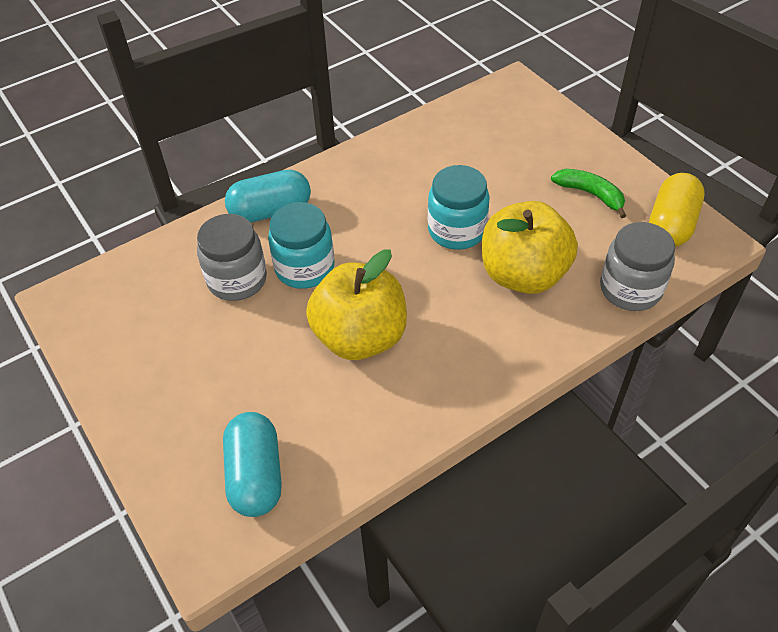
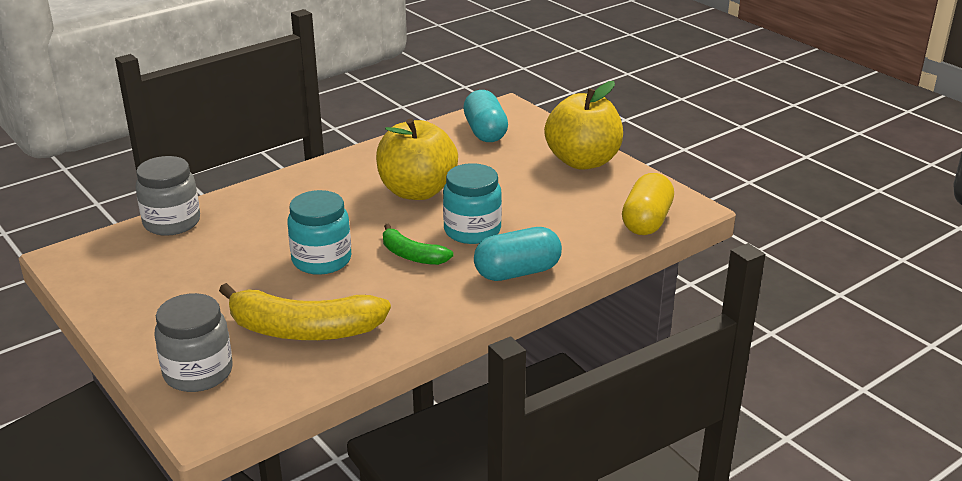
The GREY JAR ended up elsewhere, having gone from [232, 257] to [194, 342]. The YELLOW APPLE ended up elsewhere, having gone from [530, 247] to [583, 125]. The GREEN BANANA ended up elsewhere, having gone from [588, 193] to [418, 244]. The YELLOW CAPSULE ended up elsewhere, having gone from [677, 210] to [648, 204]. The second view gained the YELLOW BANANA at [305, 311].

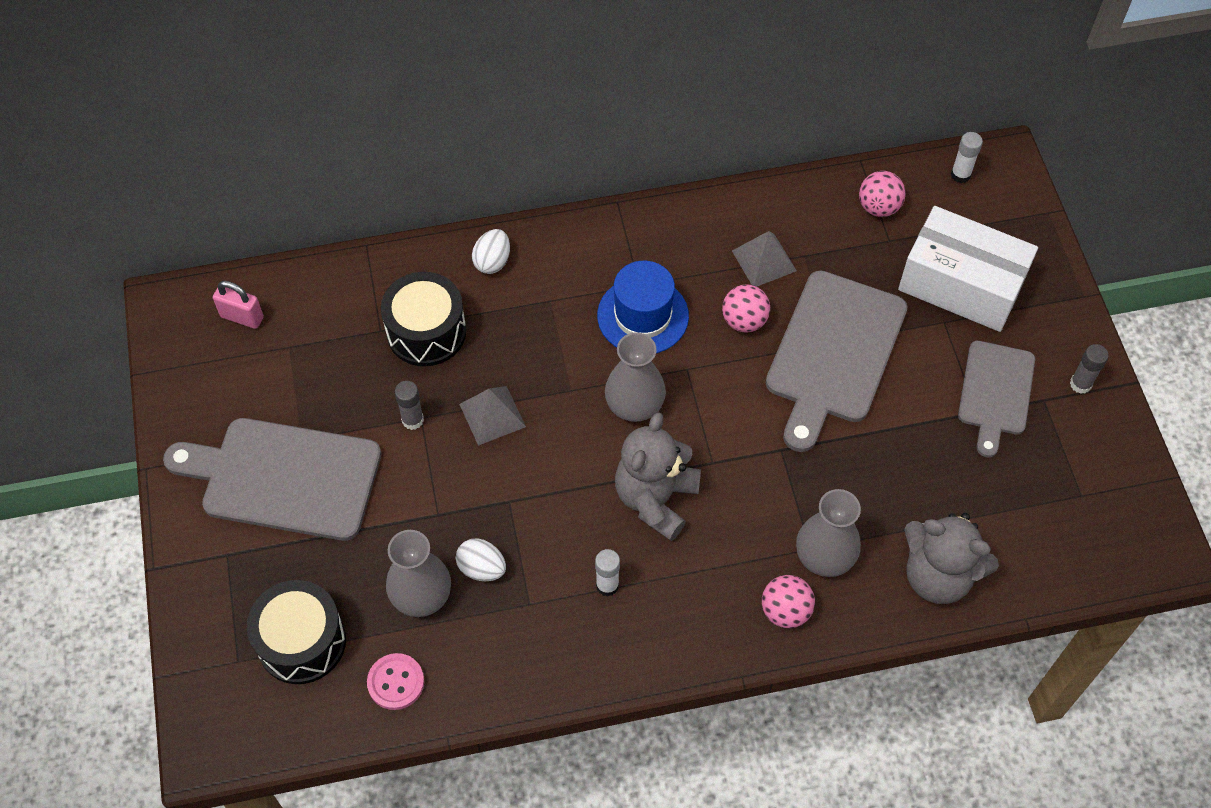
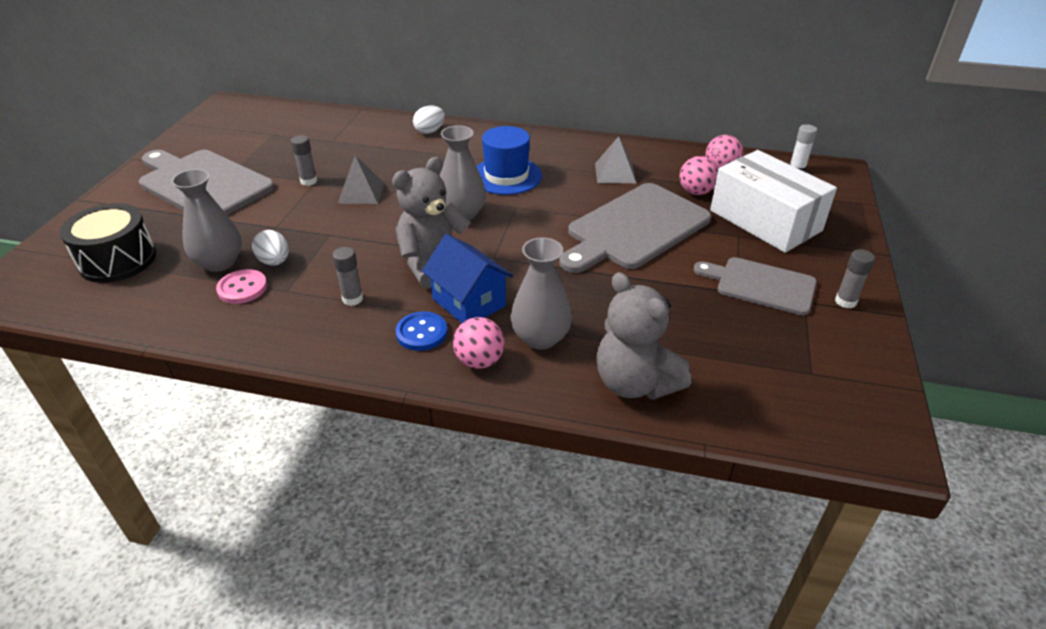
The second view lost the PINK PADLOCK at [238, 305]. The PINK BUTTON ended up elsewhere, having gone from [395, 681] to [241, 286]. The second view lost the BLACK DRUM at [423, 319]. What was the WHITE GLUE STICK at [607, 573] turned into the GREY GLUE STICK at [347, 276]. The PINK BALL ended up elsewhere, having gone from [746, 308] to [698, 175]. The GREY CUTTING BOARD at [996, 399] ended up facing another way, 75 degrees clockwise from before. The second view gained the BLUE BUTTON at [421, 331]. The second view gained the BLUE HOUSE at [467, 278].

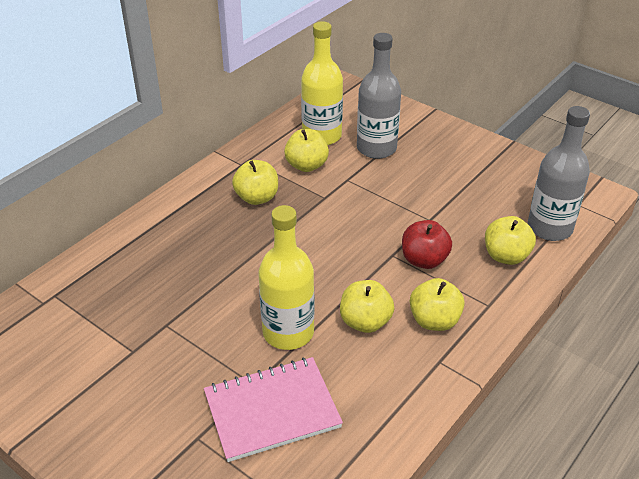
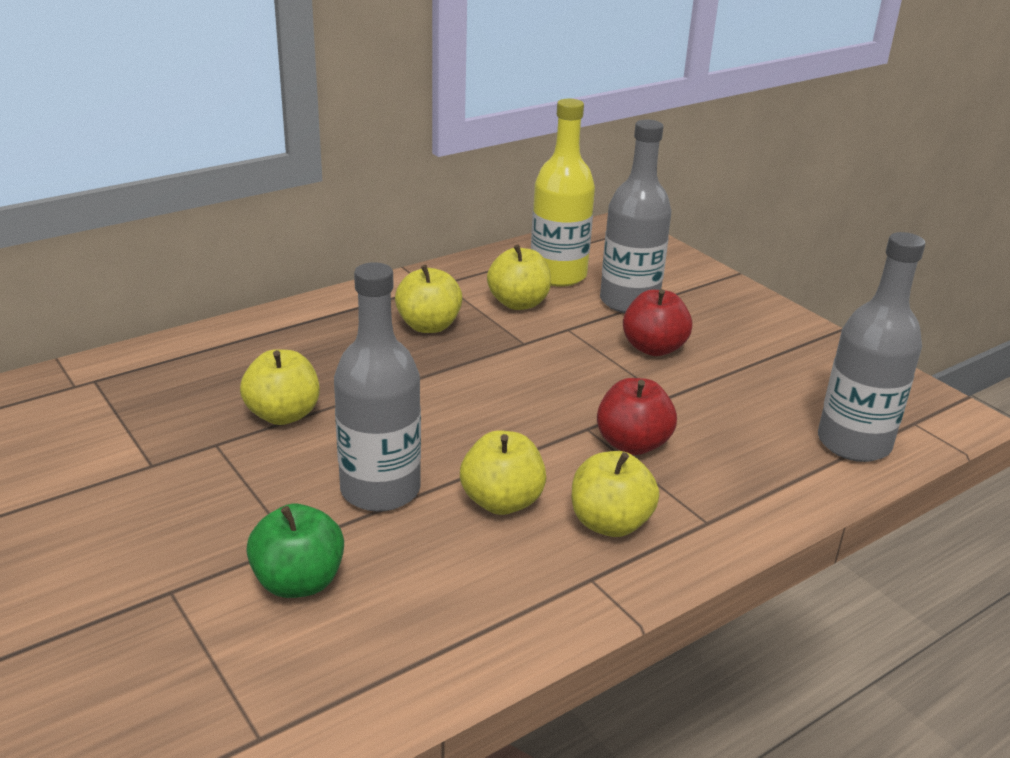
Where the PINK NOTEBOOK stood at [273, 409], the GREEN APPLE came to stand at [295, 551]. What was the YELLOW BOTTLE at [286, 277] turned into the GREY BOTTLE at [377, 387]. The YELLOW APPLE ended up elsewhere, having gone from [510, 240] to [279, 387]. The second view gained the RED APPLE at [657, 322].

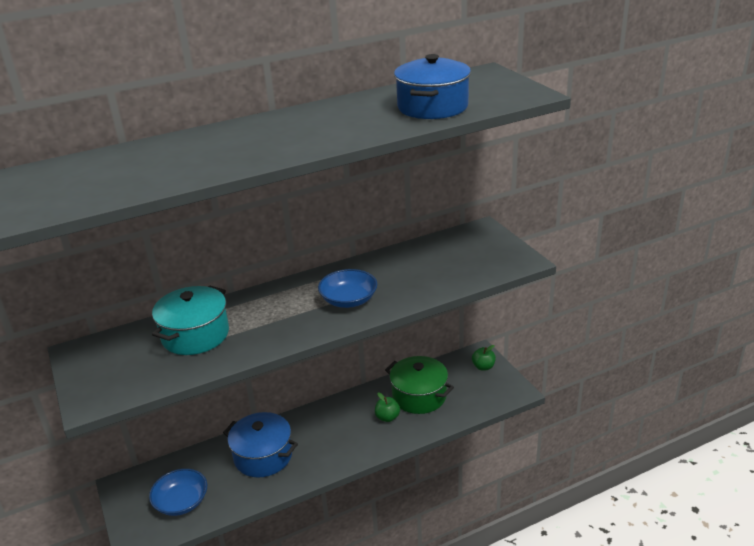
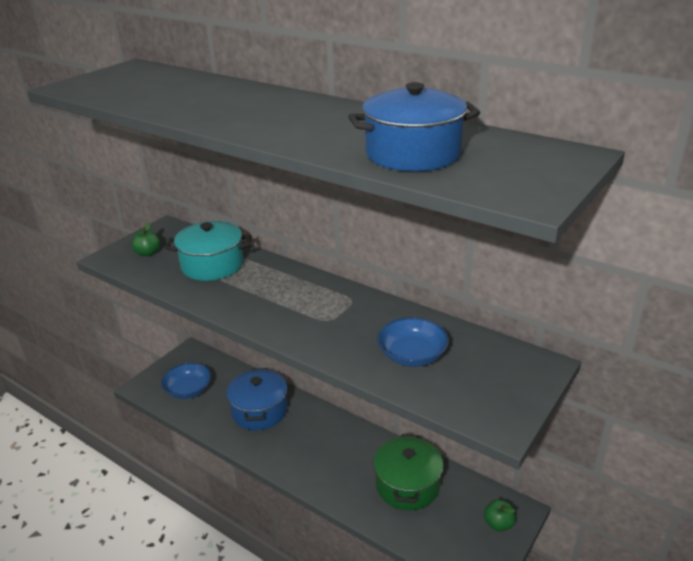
The BLUE BOWL ended up elsewhere, having gone from [347, 288] to [413, 342]. The GREEN APPLE ended up elsewhere, having gone from [387, 407] to [146, 239].

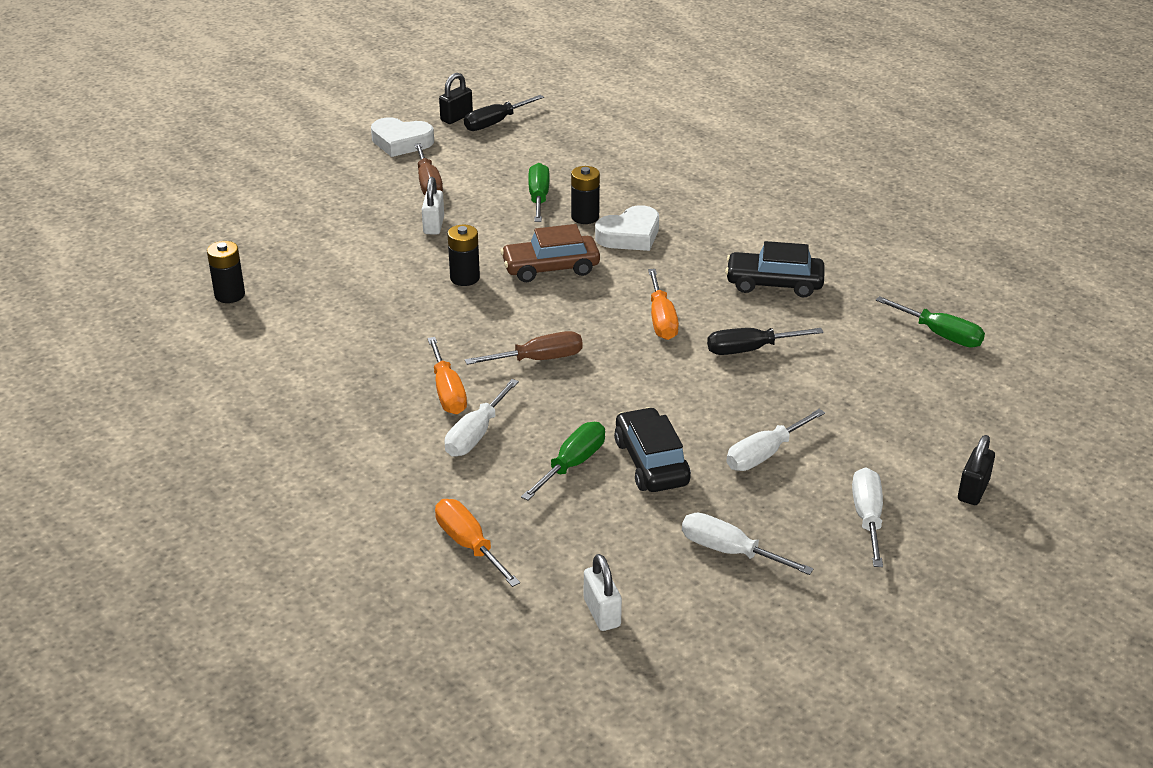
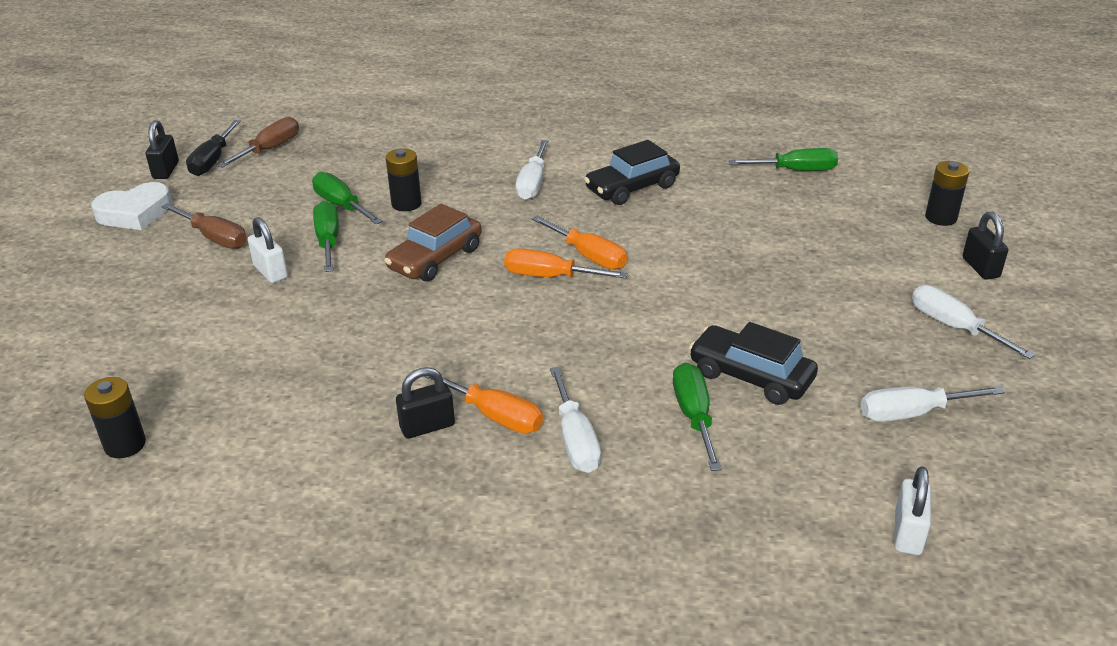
The ORANGE SCREWDRIVER ended up elsewhere, having gone from [477, 543] to [566, 263]. The BLACK BATTERY ended up elsewhere, having gone from [463, 255] to [947, 193]. The BROWN SCREWDRIVER ended up elsewhere, having gone from [524, 348] to [258, 142]. The WHITE PADLOCK at [603, 592] ended up facing another way, 75 degrees clockwise from before. The second view lost the WHITE HEART at [627, 228]. The second view lost the BLACK SCREWDRIVER at [765, 341]. The WHITE SCREWDRIVER ended up elsewhere, having gone from [775, 440] to [532, 170]. The second view gained the GREEN SCREWDRIVER at [326, 236]. The second view gained the BLACK PADLOCK at [425, 403].

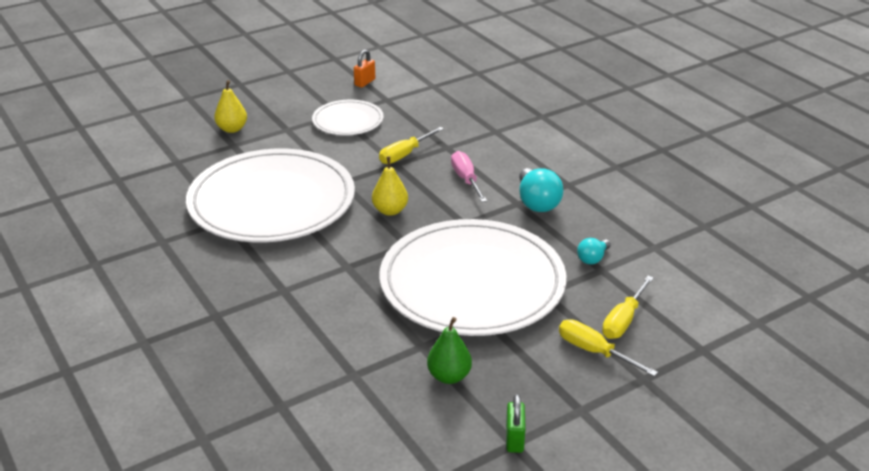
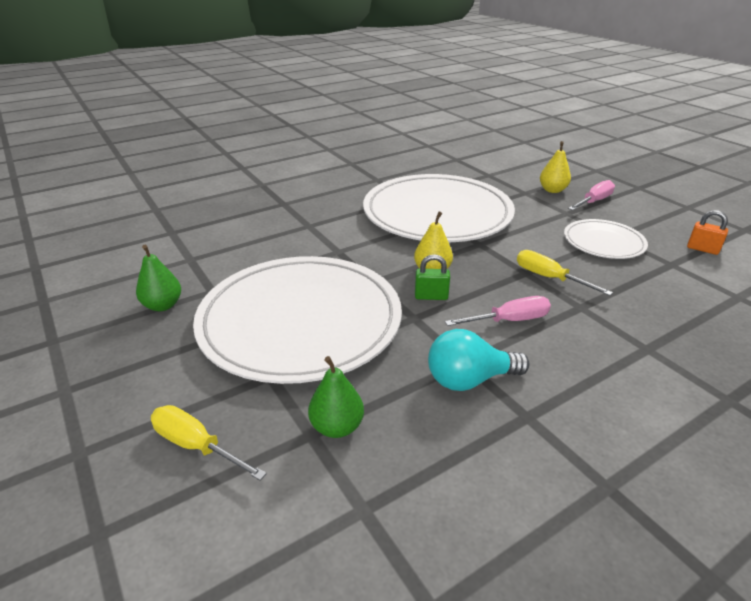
The GREEN PADLOCK ended up elsewhere, having gone from [516, 423] to [432, 277]. The second view lost the YELLOW SCREWDRIVER at [608, 348]. Where the TURQUOISE LIGHT BULB stood at [594, 251], the GREEN PEAR came to stand at [336, 397]. The second view gained the PINK SCREWDRIVER at [591, 195].

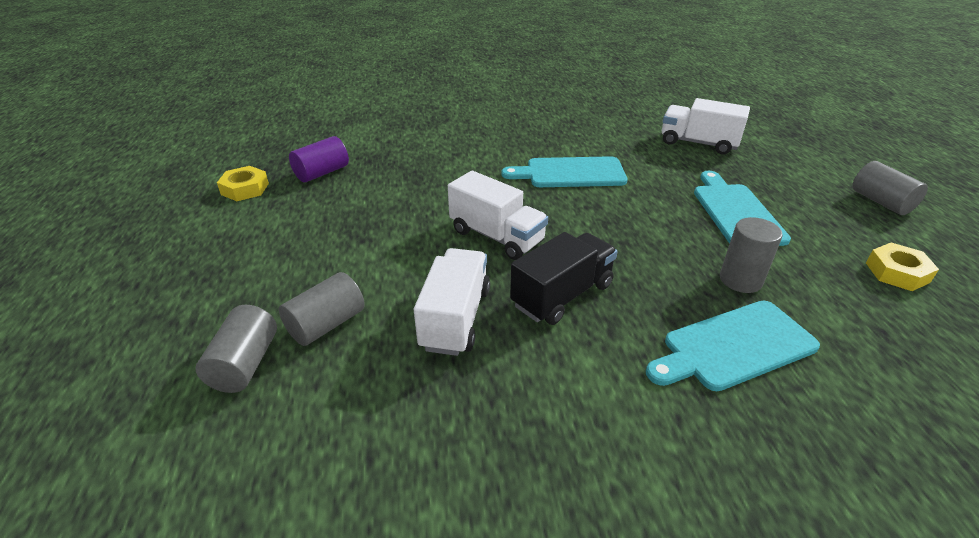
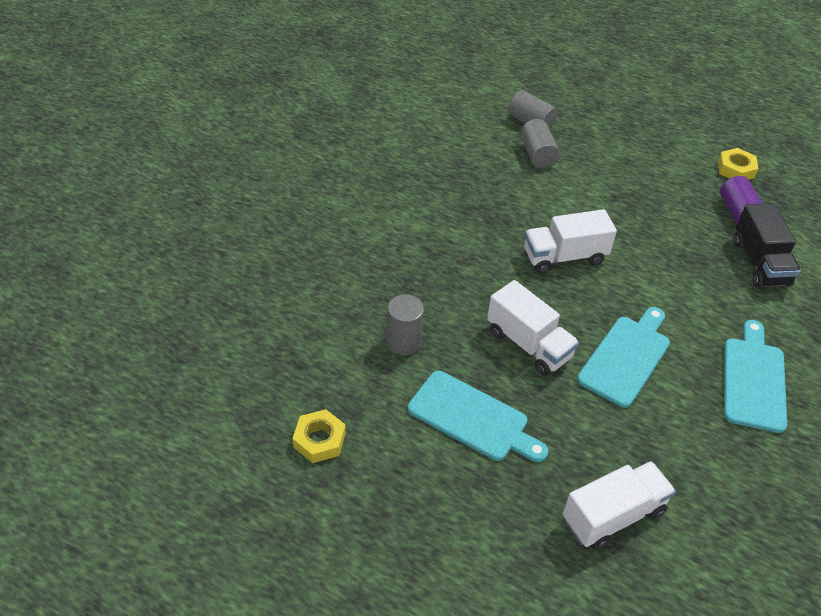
The WHITE TRUCK ended up elsewhere, having gone from [452, 302] to [533, 328]. The BLACK TRUCK ended up elsewhere, having gone from [564, 278] to [767, 245]. The TURQUOISE CUTTING BOARD ended up elsewhere, having gone from [733, 346] to [755, 376]. The second view lost the GREY CYLINDER at [890, 188].

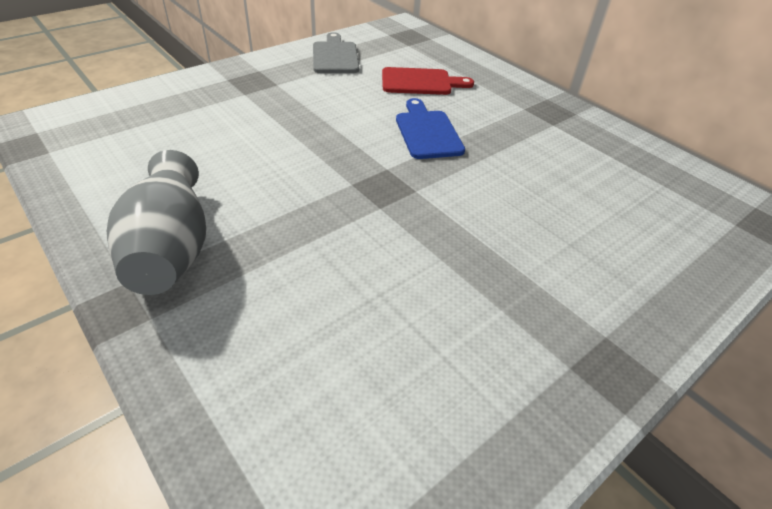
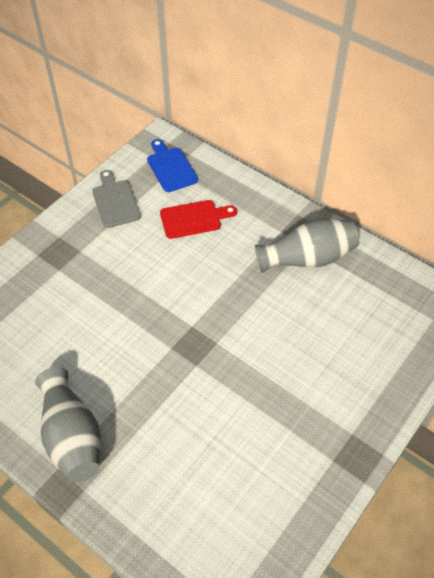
The BLUE CUTTING BOARD ended up elsewhere, having gone from [430, 128] to [172, 165]. The second view gained the GREY VASE at [307, 246].

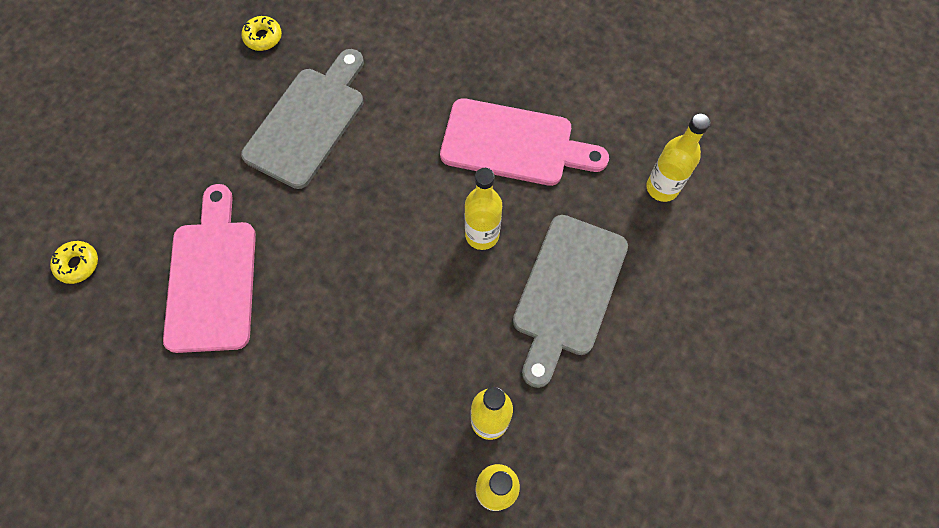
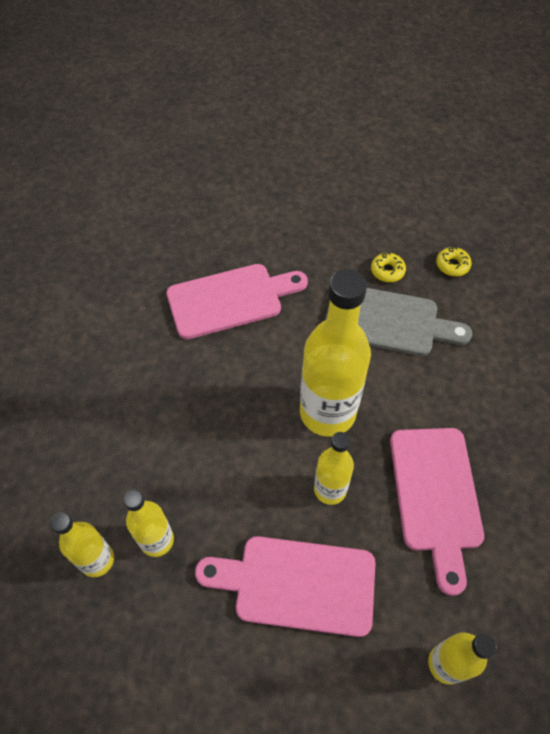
The YELLOW DONUT ended up elsewhere, having gone from [74, 262] to [388, 267]. What was the GREY CUTTING BOARD at [570, 301] turned into the PINK CUTTING BOARD at [285, 586]. The second view gained the YELLOW BOTTLE at [335, 352].

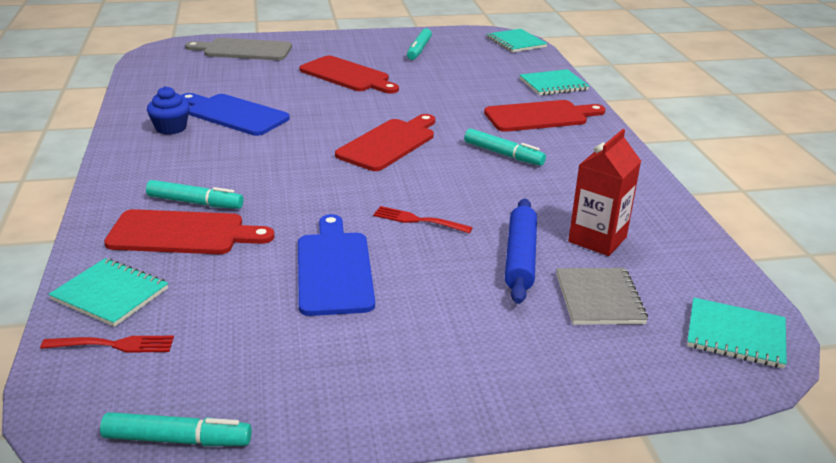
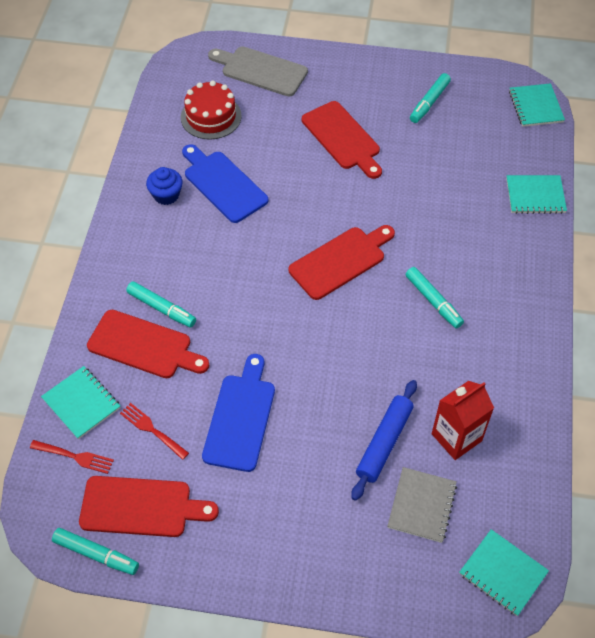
The RED FORK ended up elsewhere, having gone from [423, 219] to [154, 431]. The RED CUTTING BOARD ended up elsewhere, having gone from [544, 116] to [149, 506]. The second view gained the RED CAKE at [211, 110].

